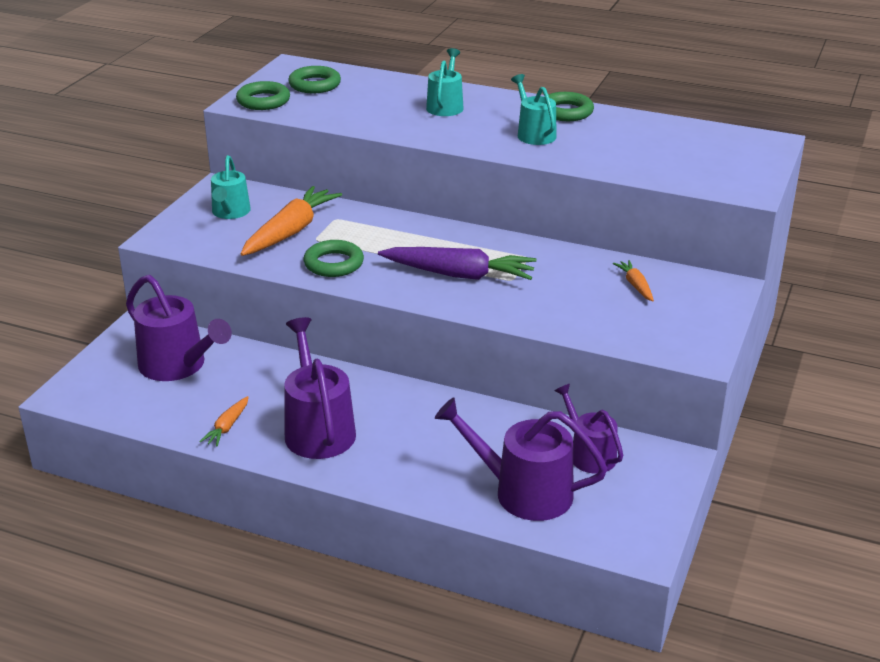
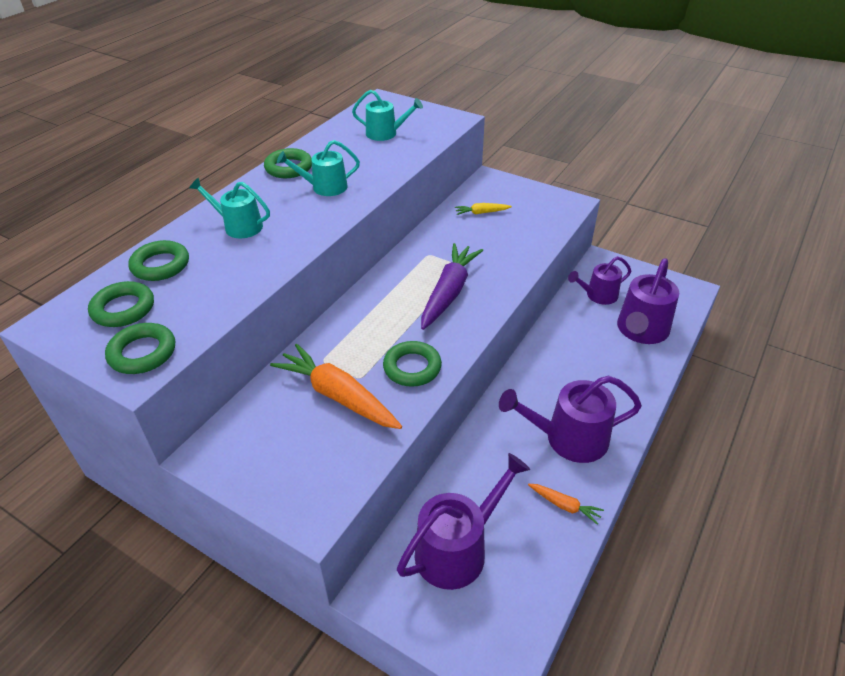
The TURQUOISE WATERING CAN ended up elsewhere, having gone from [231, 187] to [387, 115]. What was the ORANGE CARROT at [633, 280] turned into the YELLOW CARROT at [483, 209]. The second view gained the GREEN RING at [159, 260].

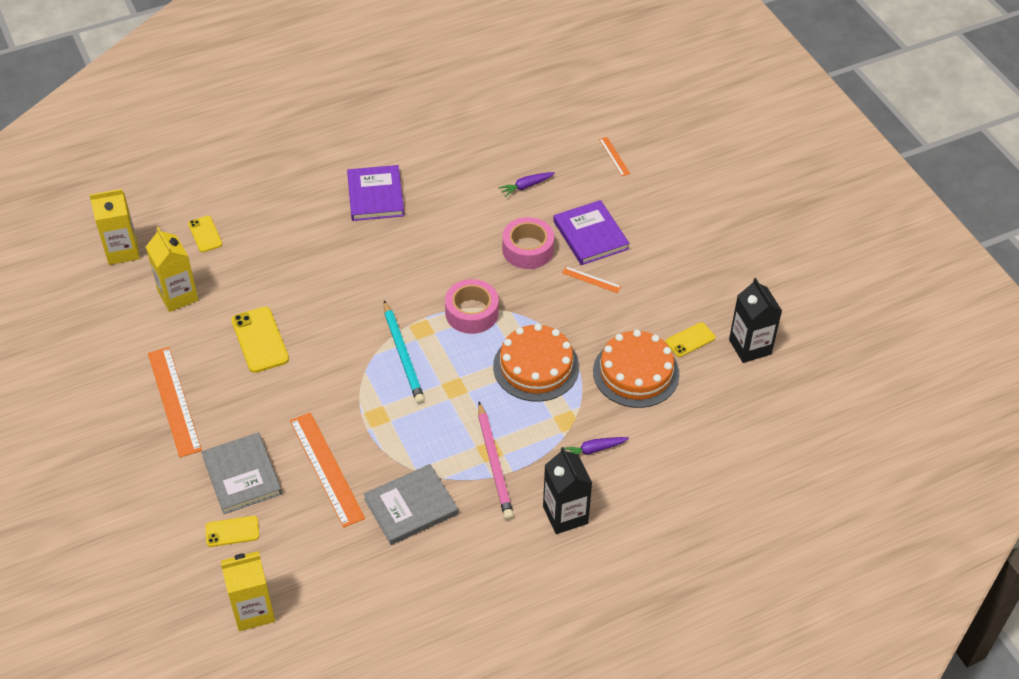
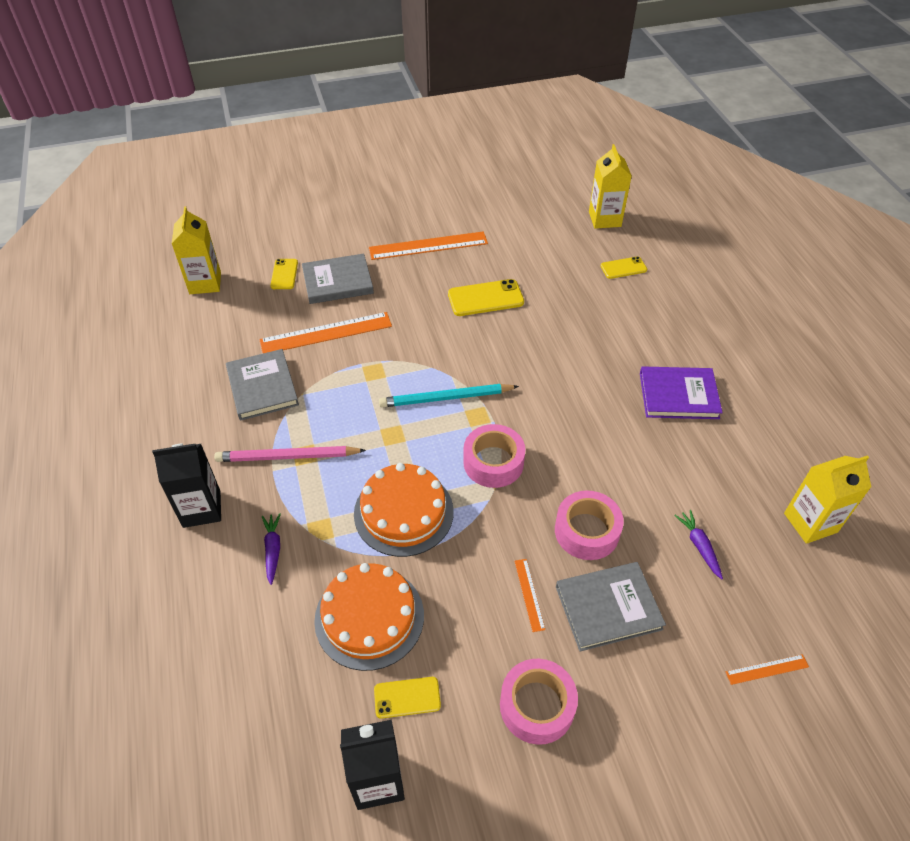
The YELLOW CARTON ended up elsewhere, having gone from [172, 269] to [827, 499]. What was the PURPLE BOOK at [591, 232] turned into the GREY BOOK at [611, 607]. The ORANGE RULER at [591, 280] ended up facing another way, 45 degrees counterclockwise from before. The YELLOW PHONE at [690, 339] ended up facing another way, 75 degrees counterclockwise from before. The second view gained the PINK TAPE at [539, 702].

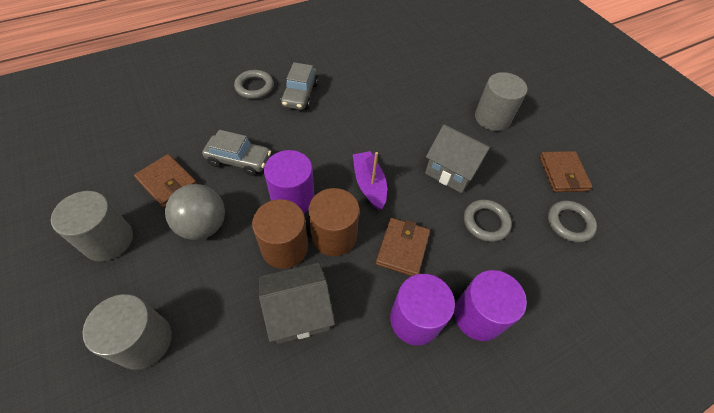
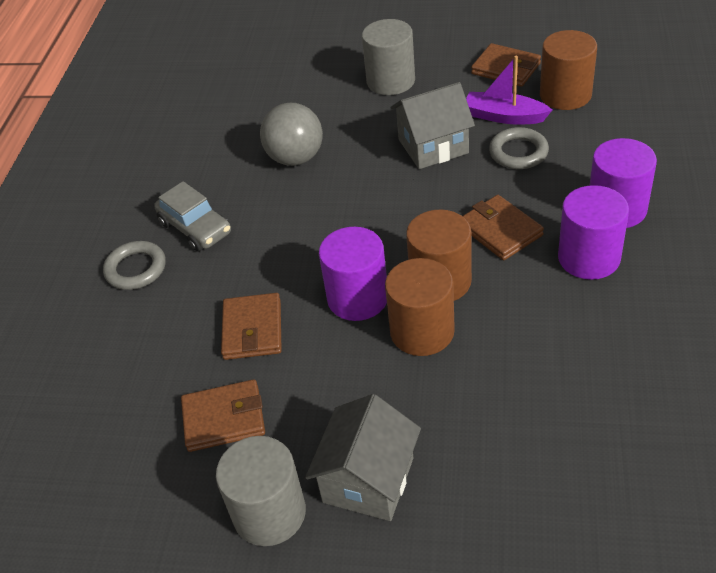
The second view lost the GREY CYLINDER at [127, 332]. The GREY BALL ended up elsewhere, having gone from [195, 212] to [291, 134]. Where the GREY CAR stood at [236, 153], the BROWN WALLET came to stand at [251, 326]. The GREY HOUSE ended up elsewhere, having gone from [297, 303] to [363, 457]. The PURPLE BOAT ended up elsewhere, having gone from [370, 180] to [509, 90]. Where the GREY RING stood at [572, 221], the BROWN CYLINDER came to stand at [568, 70].

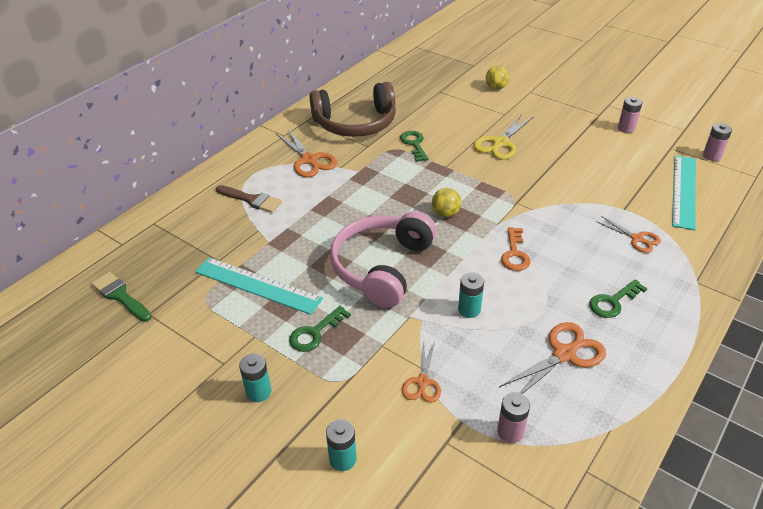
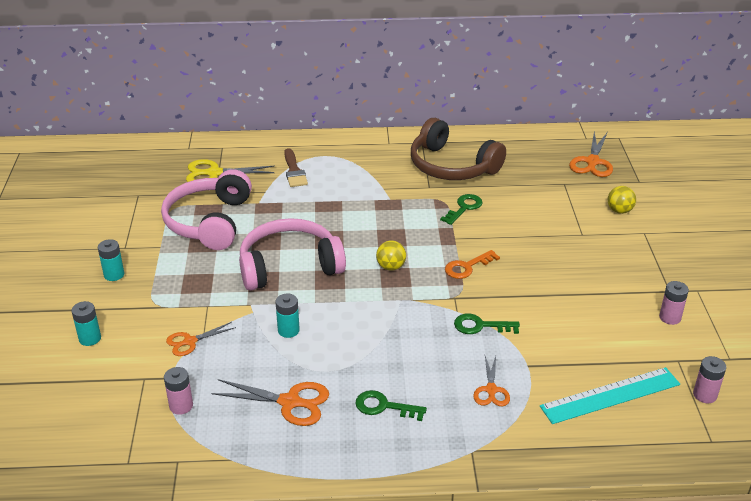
The second view lost the GREEN BRUSH at [121, 297]. Where the TURQUOISE RULER stood at [259, 286], the PINK HEADPHONES came to stand at [206, 209]. The ORANGE SCISSORS ended up elsewhere, having gone from [306, 153] to [591, 154]. The GREEN KEY ended up elsewhere, having gone from [320, 329] to [487, 323]. The YELLOW SCISSORS ended up elsewhere, having gone from [503, 137] to [230, 170]. The ORANGE KEY ended up elsewhere, having gone from [515, 249] to [472, 264].

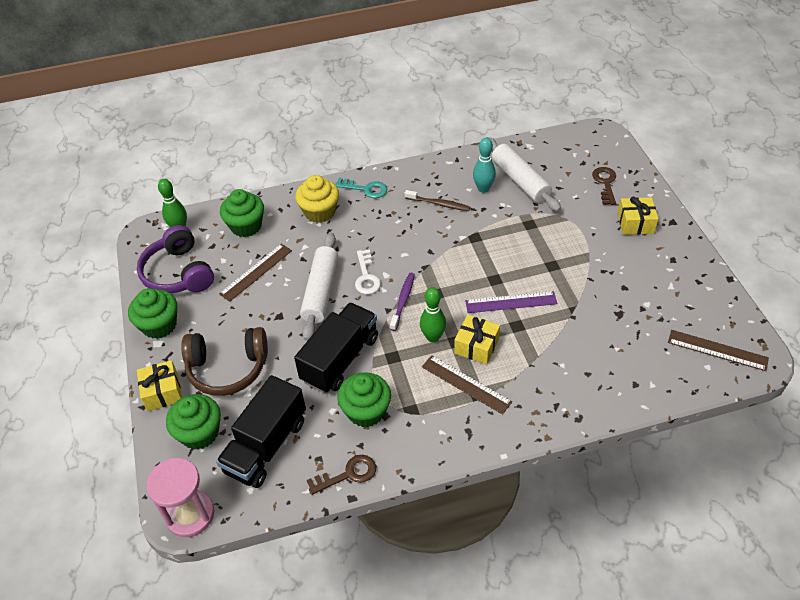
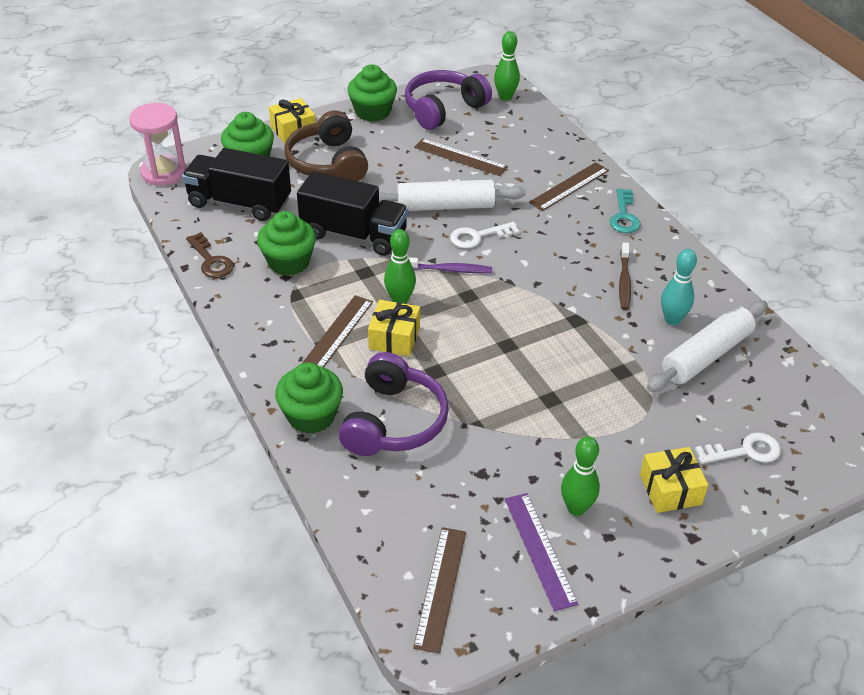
The GREEN CUPCAKE ended up elsewhere, having gone from [242, 213] to [309, 398]. Where the YELLOW CUPCAKE stood at [317, 199], the BROWN RULER came to stand at [569, 186]. The PURPLE RULER ended up elsewhere, having gone from [511, 302] to [541, 552]. What was the BROWN KEY at [604, 186] turned into the WHITE KEY at [738, 448]. The second view gained the PURPLE HEADPHONES at [394, 404]. The second view gained the GREEN BOWLING PIN at [580, 476].

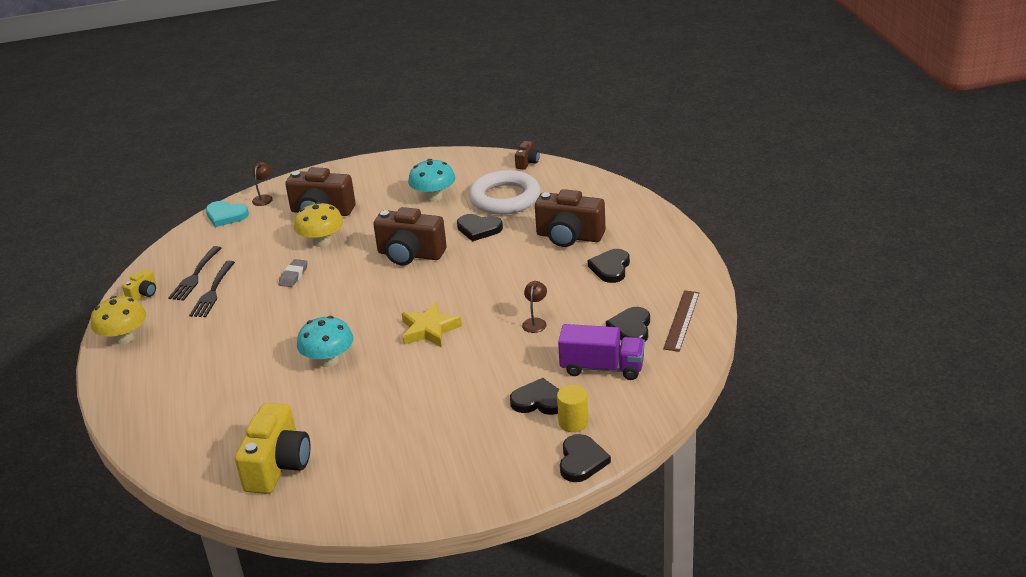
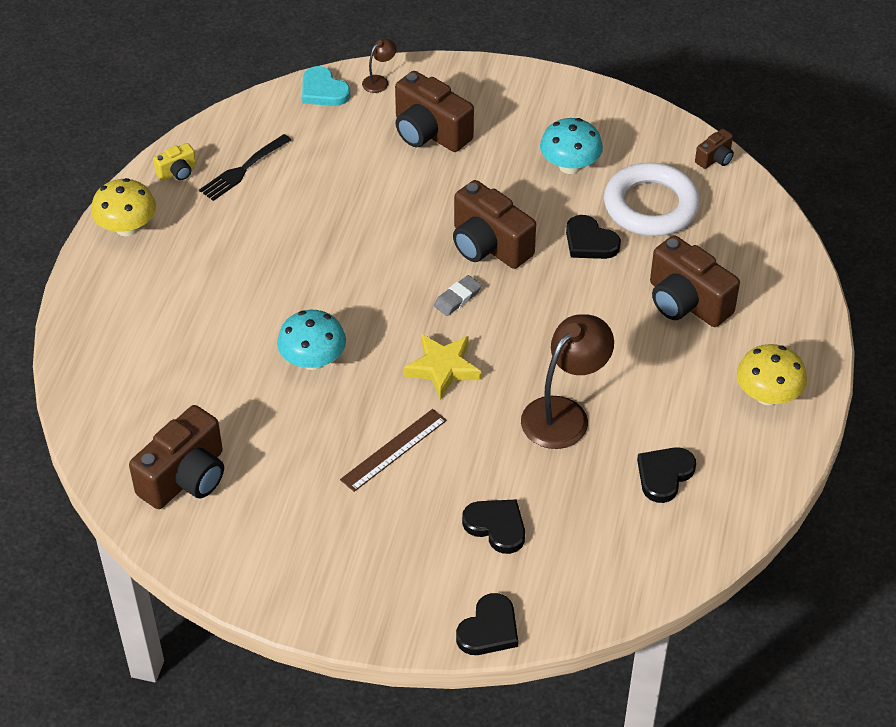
The second view lost the BLACK FORK at [212, 289]. What was the YELLOW CAMERA at [273, 448] turned into the BROWN CAMERA at [176, 457]. The GREY ERASER ended up elsewhere, having gone from [293, 273] to [458, 295]. The YELLOW MUSHROOM ended up elsewhere, having gone from [318, 224] to [772, 375]. The size of the BROWN LAMP at [534, 307] changed by a factor of 2.16. The second view lost the YELLOW CYLINDER at [572, 408]. The second view lost the PURPLE TRUCK at [601, 352]. The second view lost the BLACK HEART at [609, 266]. The BROWN RULER ended up elsewhere, having gone from [681, 321] to [393, 450].

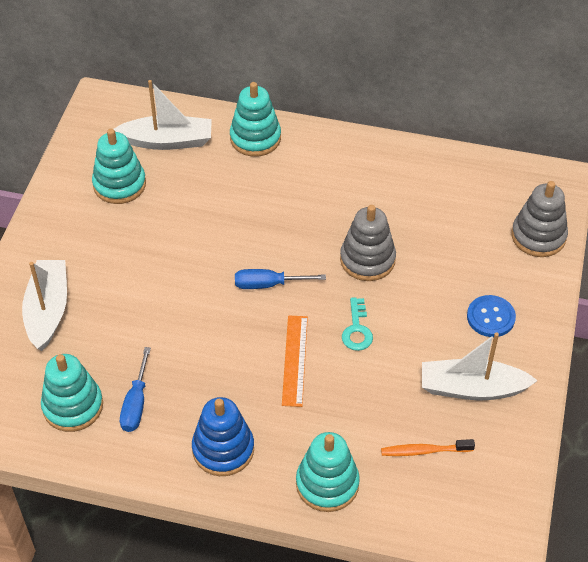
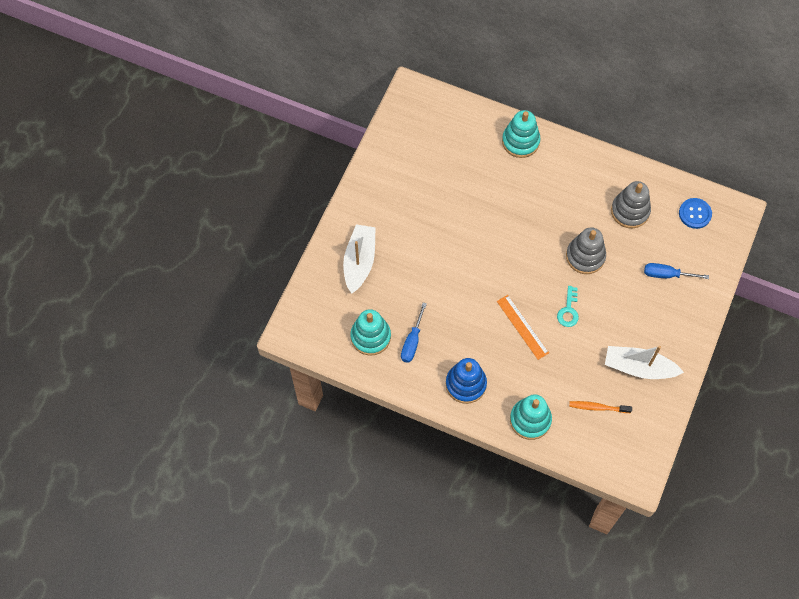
The second view lost the TURQUOISE STACKING TOY at [119, 166]. The second view lost the WHITE BOAT at [163, 115]. The BLUE SCREWDRIVER ended up elsewhere, having gone from [280, 279] to [676, 271]. The ORANGE RULER at [295, 361] ended up facing another way, 45 degrees counterclockwise from before. The BLUE BUTTON ended up elsewhere, having gone from [491, 316] to [695, 213]. The GREY STACKING TOY ended up elsewhere, having gone from [540, 219] to [631, 204].

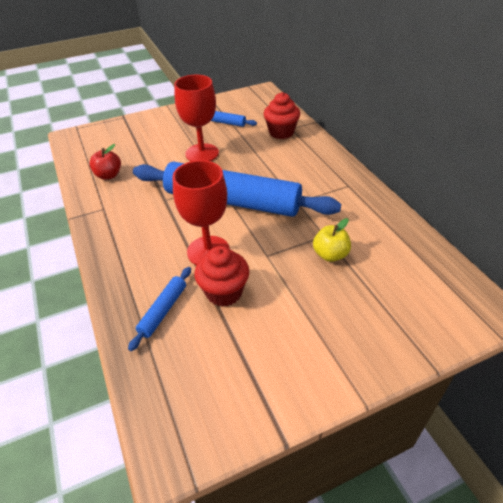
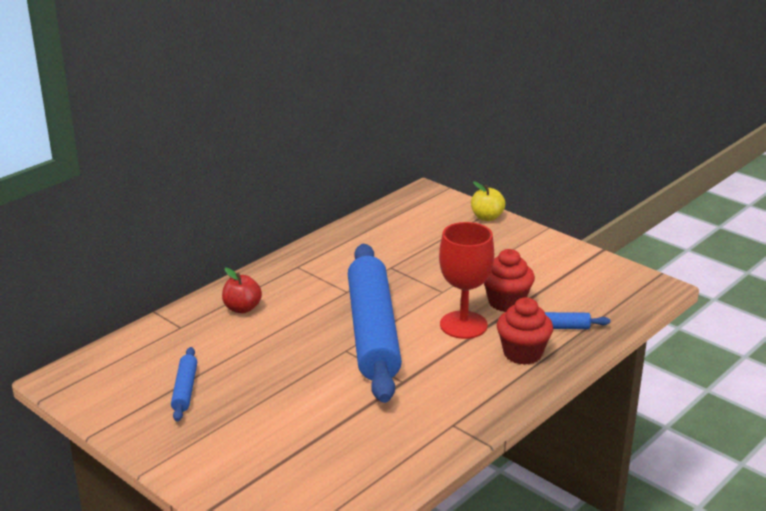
The RED APPLE ended up elsewhere, having gone from [105, 162] to [242, 290]. The second view lost the RED GOBLET at [196, 118]. The RED CUPCAKE ended up elsewhere, having gone from [282, 115] to [525, 331]. The YELLOW APPLE ended up elsewhere, having gone from [332, 240] to [488, 201].

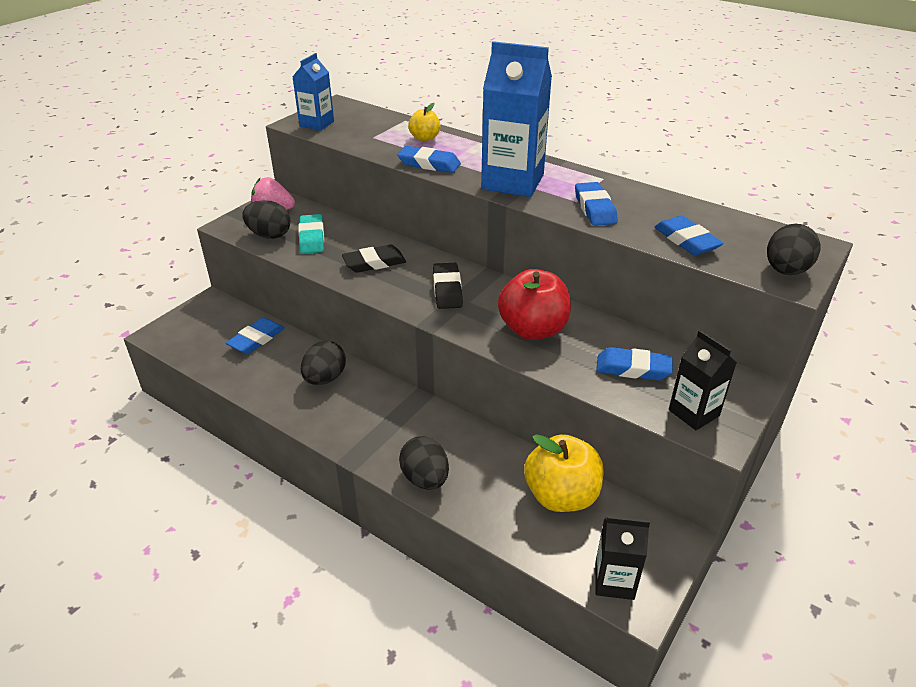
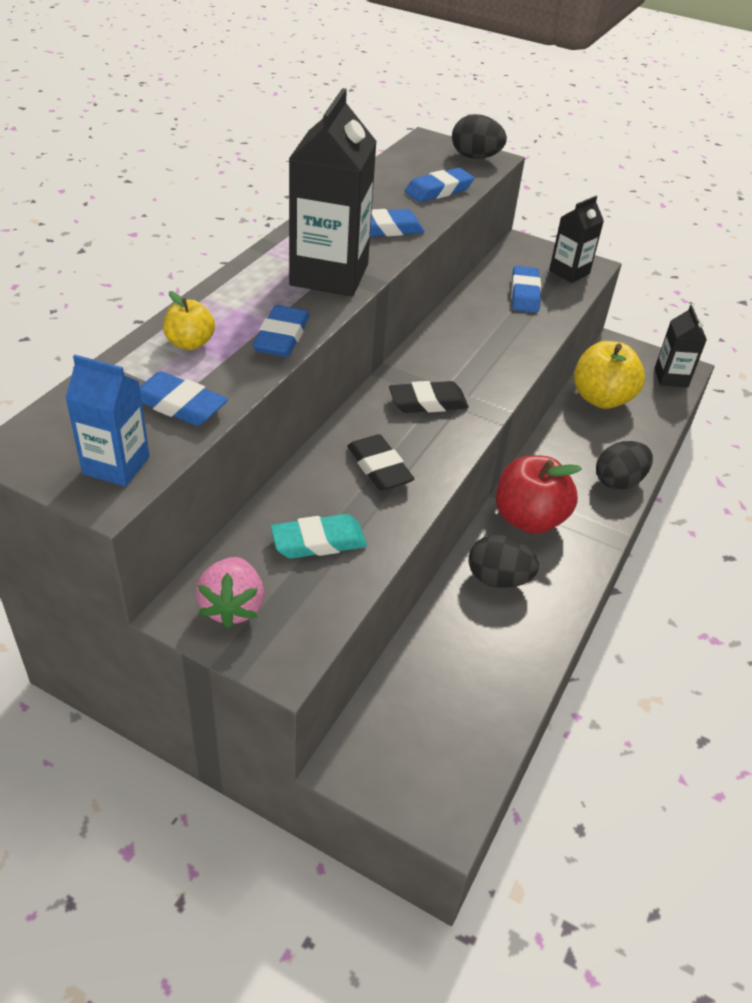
The BLUE ERASER ended up elsewhere, having gone from [255, 335] to [184, 398]. The second view lost the BLACK EGG at [266, 219]. What was the BLUE CARTON at [516, 119] turned into the BLACK CARTON at [333, 192]. The RED APPLE ended up elsewhere, having gone from [534, 304] to [539, 494].

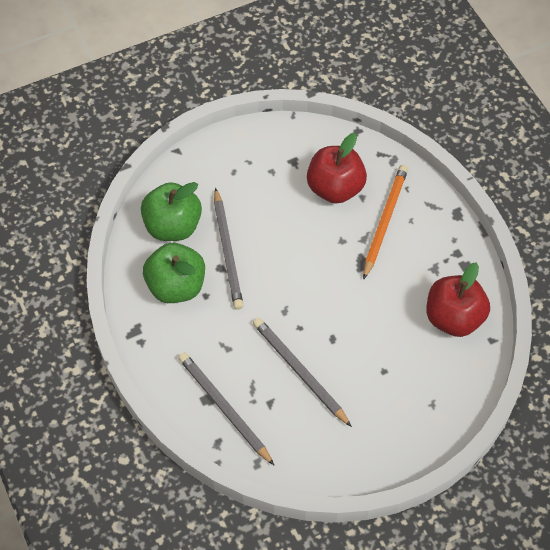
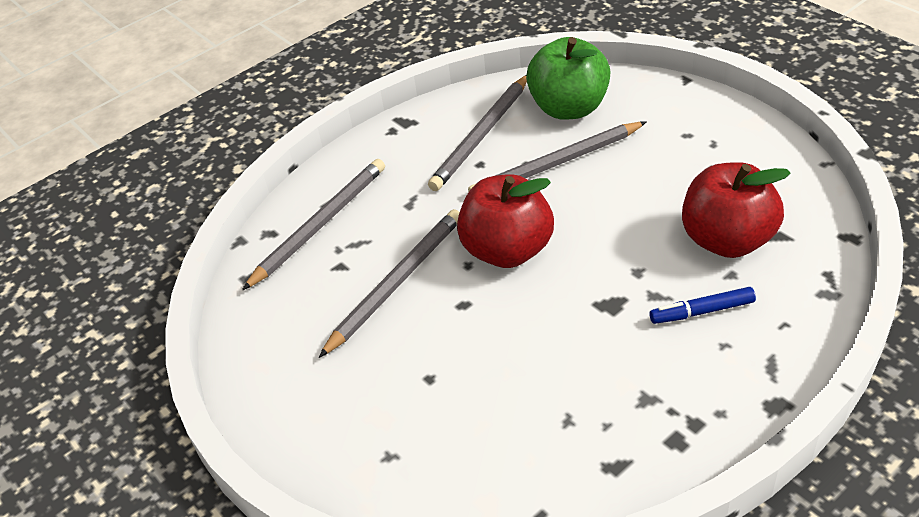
Where the GREEN APPLE stood at [174, 273], the GREY PENCIL came to stand at [477, 133]. Where the ORANGE PENCIL stood at [385, 222], the BLUE MARKER came to stand at [702, 305]. The RED APPLE ended up elsewhere, having gone from [458, 299] to [505, 221].

